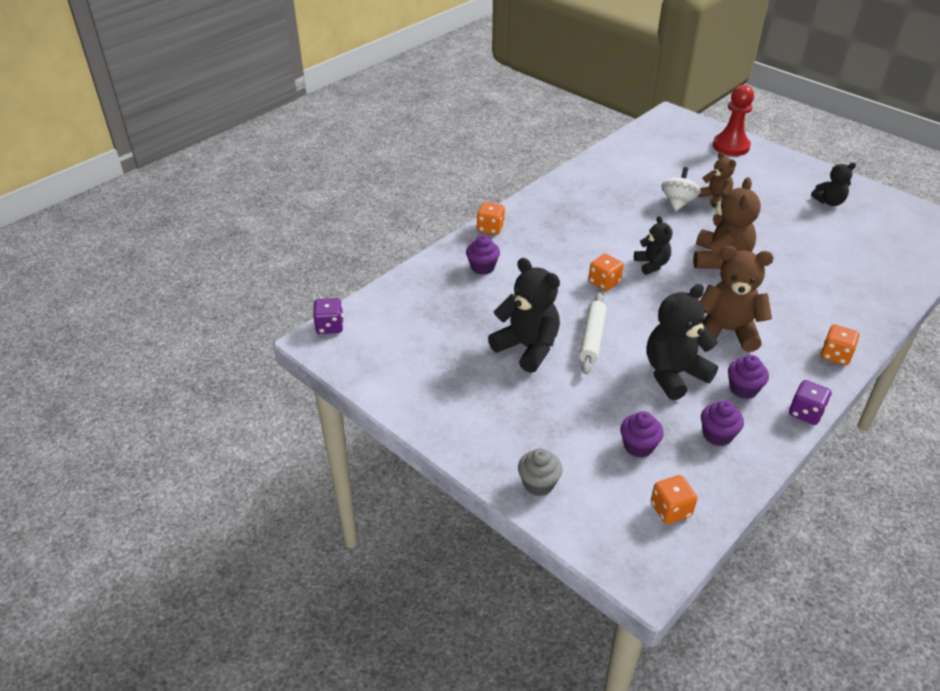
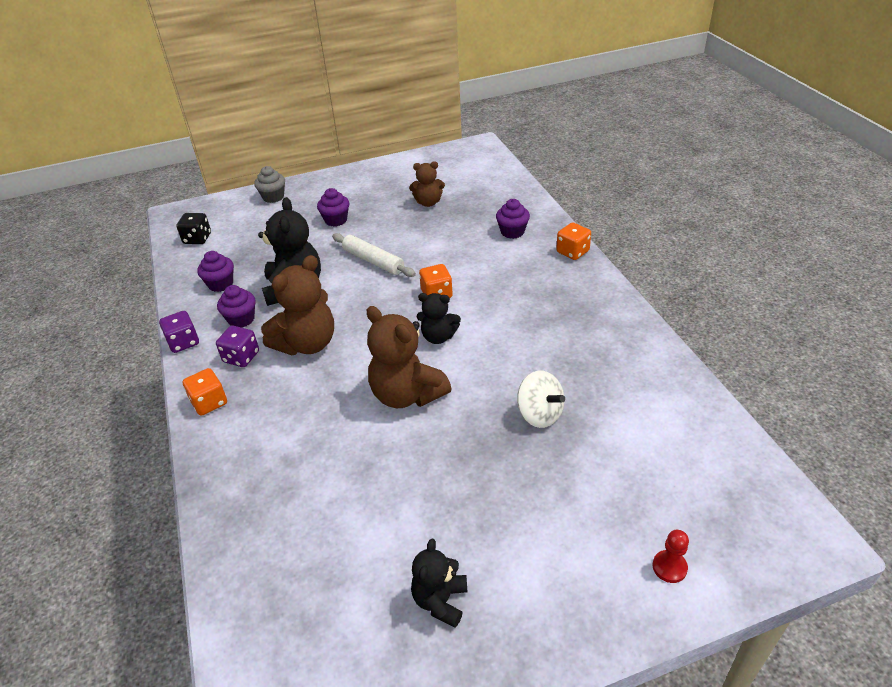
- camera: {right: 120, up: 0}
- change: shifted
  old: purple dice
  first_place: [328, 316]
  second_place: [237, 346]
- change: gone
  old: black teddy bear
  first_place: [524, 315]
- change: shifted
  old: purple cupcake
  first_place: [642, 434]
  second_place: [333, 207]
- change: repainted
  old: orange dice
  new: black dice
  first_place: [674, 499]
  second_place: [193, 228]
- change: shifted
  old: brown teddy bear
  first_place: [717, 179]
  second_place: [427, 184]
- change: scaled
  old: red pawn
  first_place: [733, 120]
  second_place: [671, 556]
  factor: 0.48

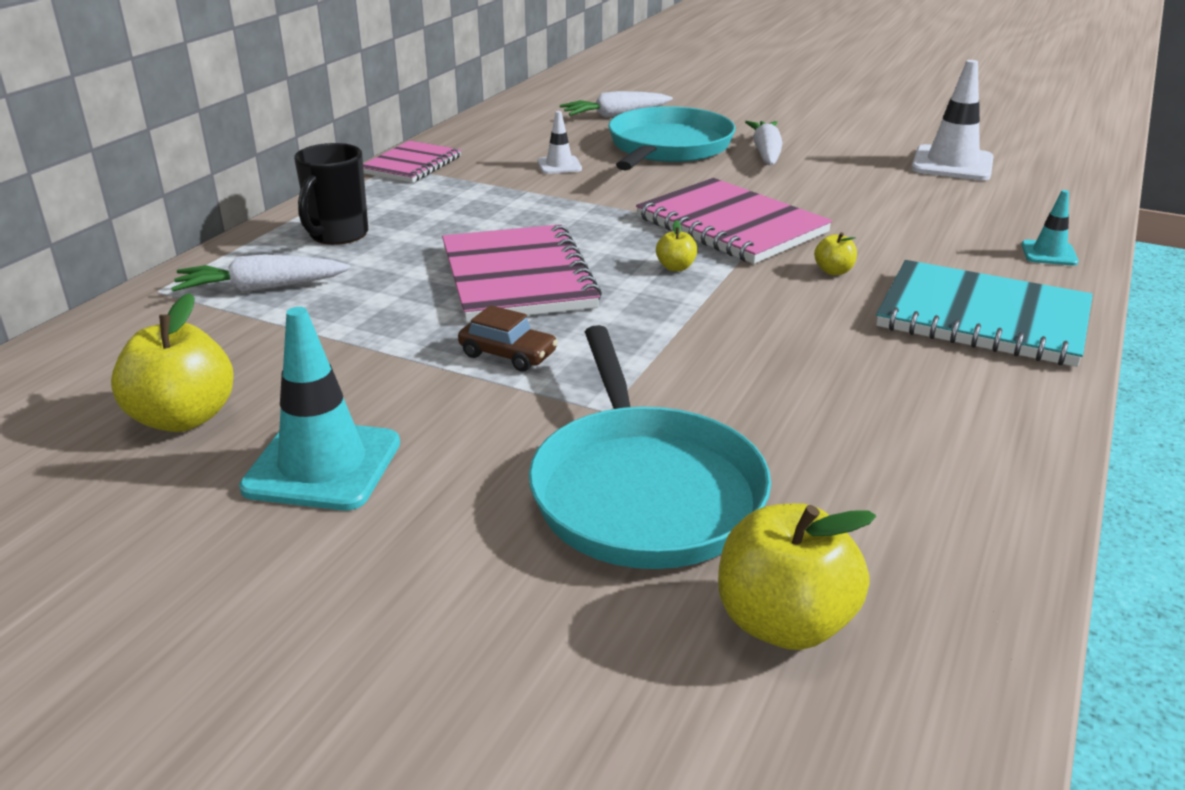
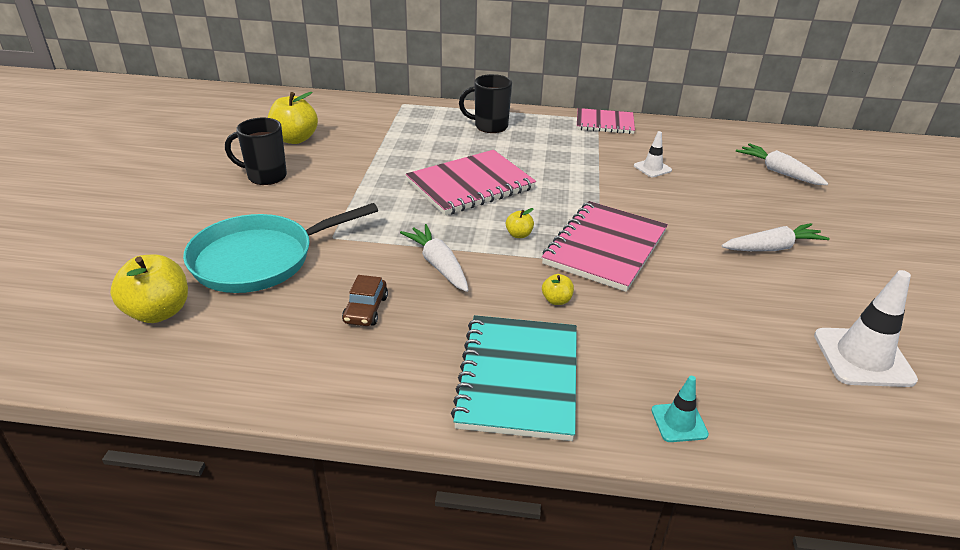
- camera: {right: 70, up: 5}
- change: shifted
  old: white carrot
  first_place: [260, 273]
  second_place: [434, 258]
- change: swapped
  old: turquoise traffic cone
  new: black mug
  first_place: [319, 408]
  second_place: [256, 151]
- change: shifted
  old: brown car
  first_place: [508, 338]
  second_place: [365, 300]
- change: gone
  old: turquoise pan
  first_place: [671, 138]

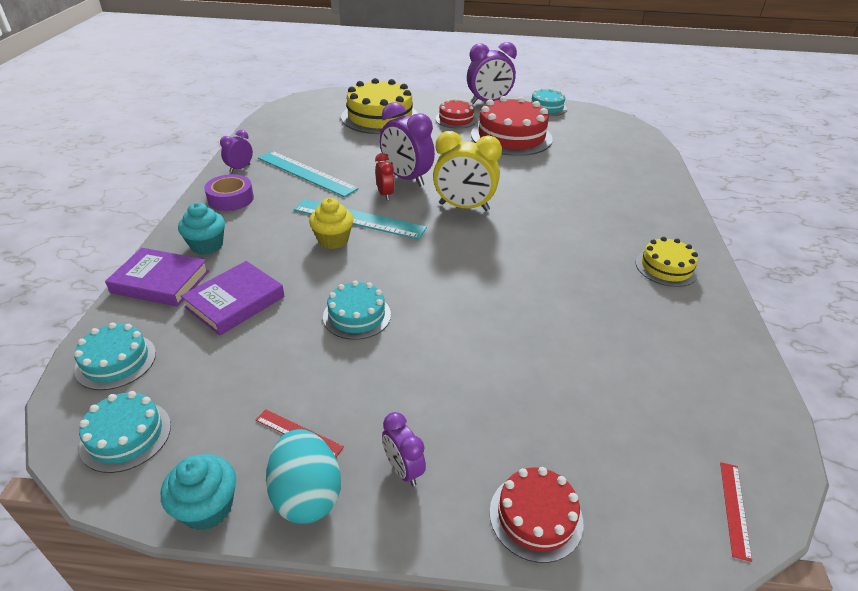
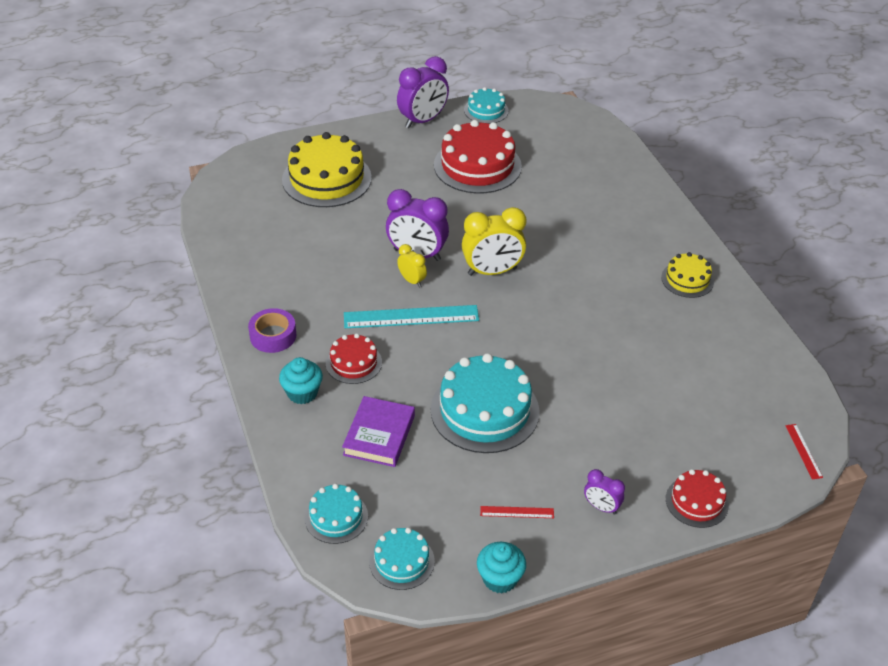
- camera: {right: -25, up: 5}
- change: gone
  old: purple book
  first_place: [157, 277]
- change: gone
  old: purple clock
  first_place: [236, 151]
- change: gone
  old: turquoise ruler
  first_place: [308, 174]
- change: gone
  old: turquoise egg
  first_place: [303, 476]
- change: gone
  old: yellow cupcake
  first_place: [331, 223]
- change: scaled
  old: turquoise cake
  first_place: [357, 310]
  second_place: [485, 403]
  factor: 1.86
- change: repainted
  old: red clock
  new: yellow clock
  first_place: [385, 176]
  second_place: [412, 265]
- change: shifted
  old: red cake
  first_place: [456, 113]
  second_place: [354, 358]

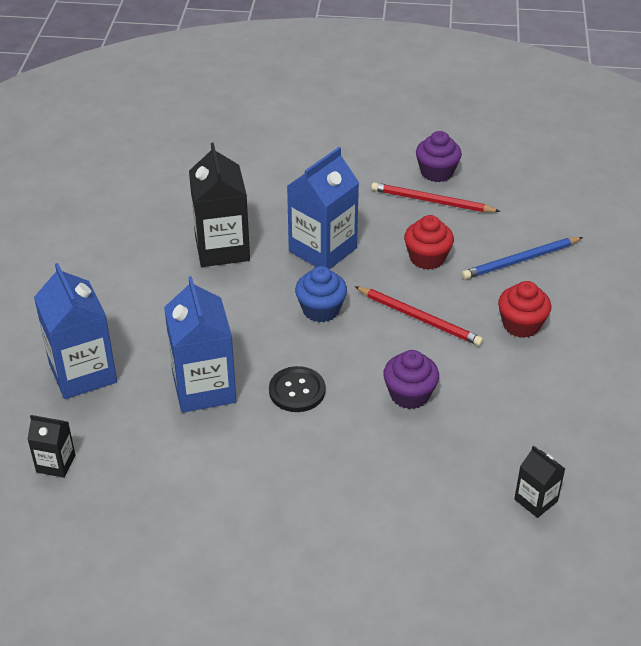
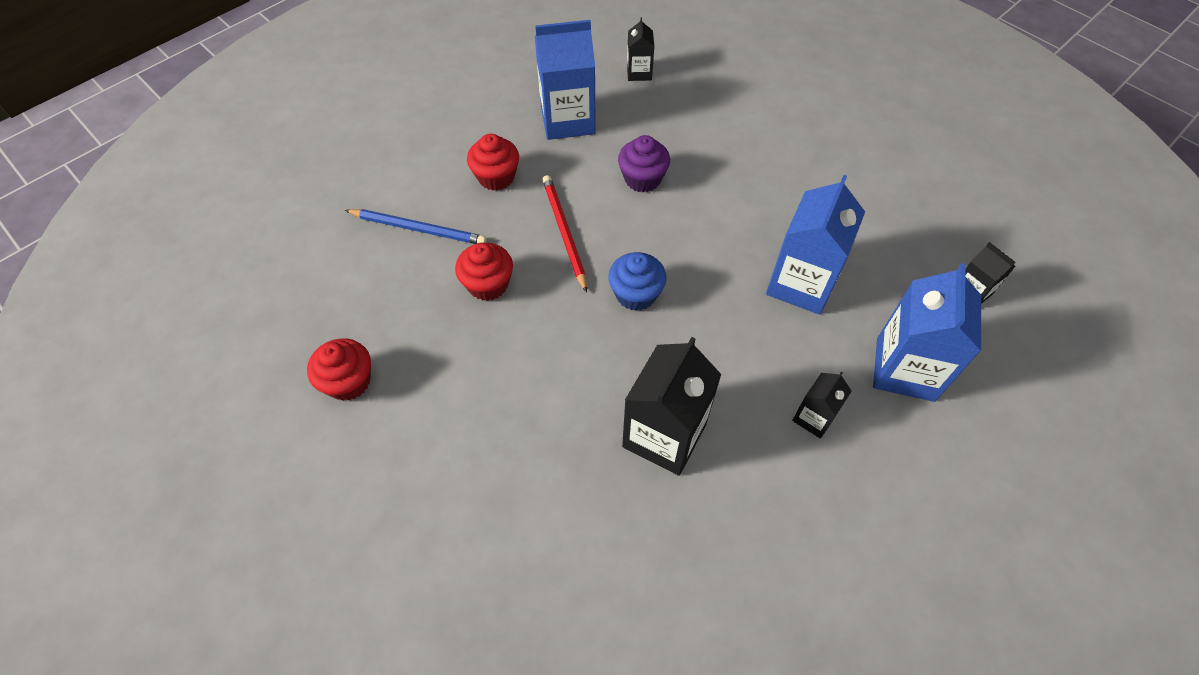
- camera: {right: -140, up: 15}
- change: gone
  old: black button
  first_place: [297, 389]
- change: shifted
  old: blue carton
  first_place: [323, 208]
  second_place: [565, 80]
- change: gone
  old: red pencil
  first_place: [436, 197]
- change: repainted
  old: purple cupcake
  new: red cupcake
  first_place: [439, 156]
  second_place: [339, 369]
- change: new
  new: black carton
  second_place: [822, 405]

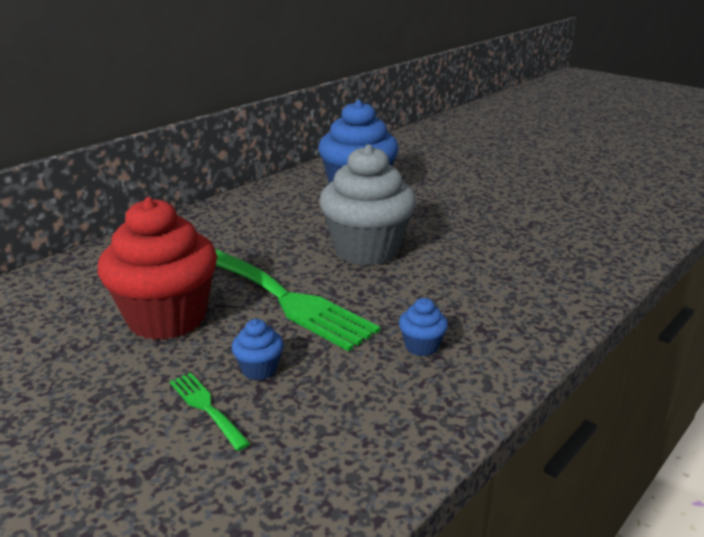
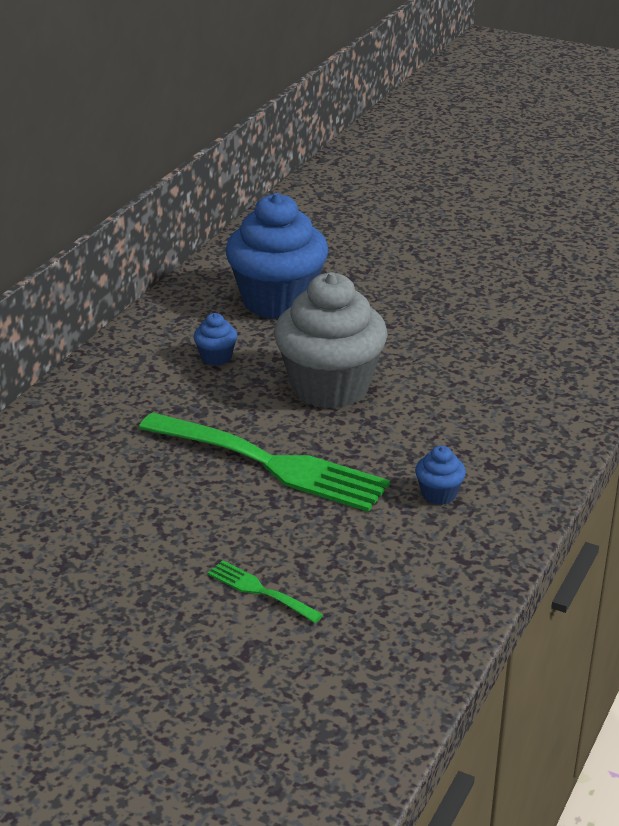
- camera: {right: -15, up: 5}
- change: gone
  old: red cupcake
  first_place: [157, 268]
- change: shifted
  old: blue cupcake
  first_place: [257, 349]
  second_place: [216, 339]

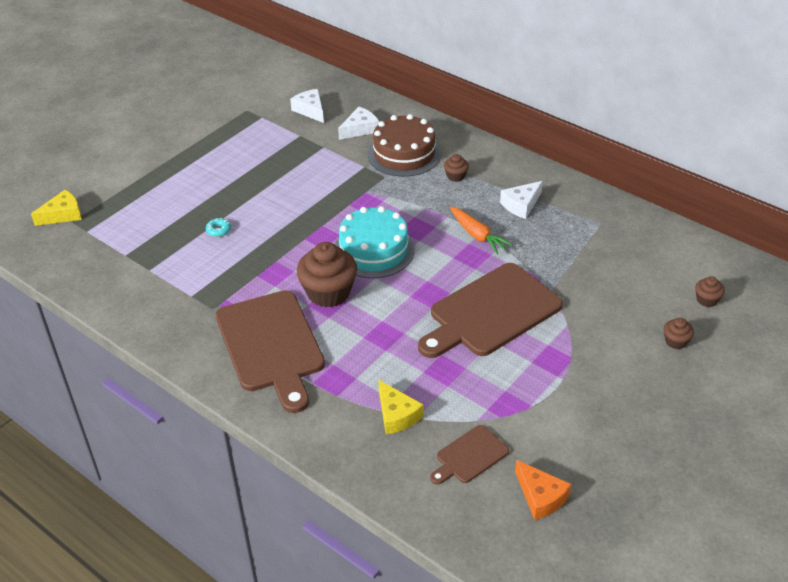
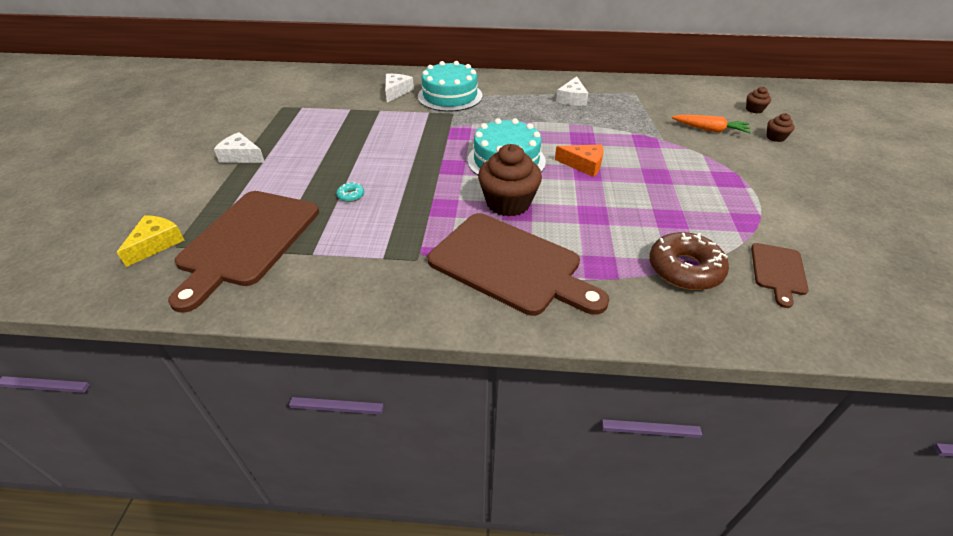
- camera: {right: -35, up: 0}
- change: shifted
  old: white cheese
  first_place: [307, 106]
  second_place: [239, 147]
- change: repainted
  old: brown cake
  new: turquoise cake
  first_place: [404, 145]
  second_place: [450, 86]
- change: swapped
  old: yellow cheese
  new: brown donut
  first_place: [401, 407]
  second_place: [689, 261]
- change: shifted
  old: brown cutting board
  first_place: [490, 310]
  second_place: [243, 252]
- change: gone
  old: brown cupcake
  first_place: [456, 168]
- change: shifted
  old: orange carrot
  first_place: [481, 230]
  second_place: [711, 124]
- change: shifted
  old: orange cheese
  first_place: [543, 490]
  second_place: [579, 160]

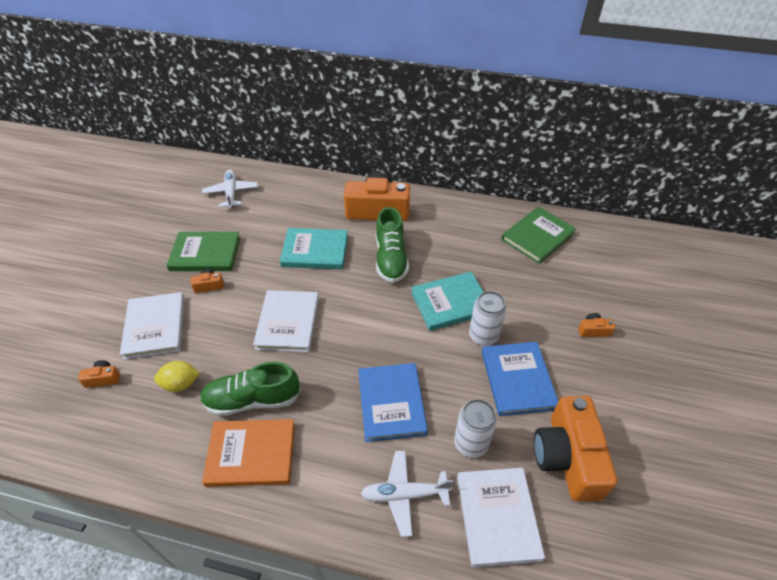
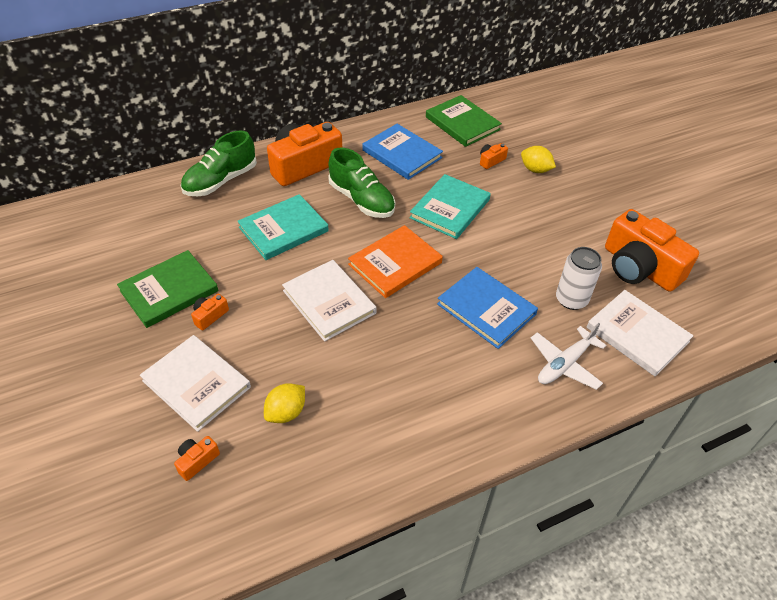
- camera: {right: -40, up: 0}
- change: shifted
  old: green shoe
  first_place: [250, 389]
  second_place: [218, 163]
- change: gone
  old: white plane
  first_place: [230, 189]
- change: shifted
  old: orange book
  first_place: [248, 453]
  second_place: [395, 261]
- change: gone
  old: white can
  first_place: [488, 318]
- change: shifted
  old: blue book
  first_place: [520, 379]
  second_place: [403, 152]
- change: rotated
  old: green book
  first_place: [538, 235]
  second_place: [464, 121]
  degrees: -45
- change: shifted
  old: orange camera
  first_place: [596, 325]
  second_place: [494, 156]
- change: new
  new: yellow lemon
  second_place: [538, 159]

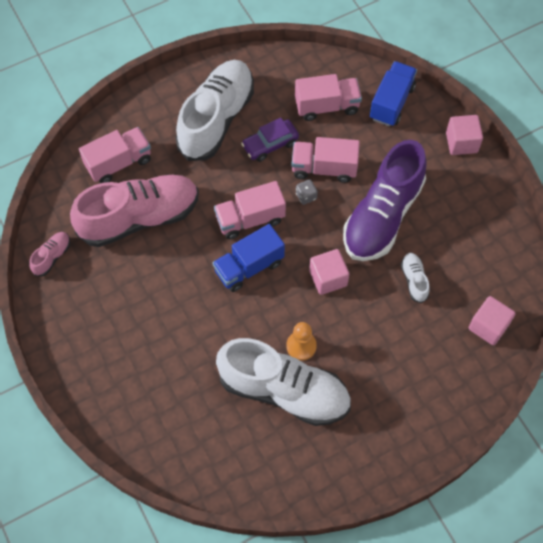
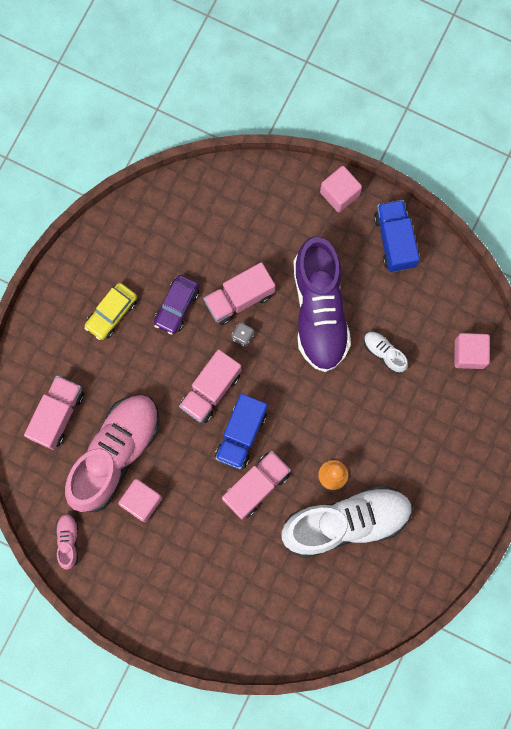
- camera: {right: -35, up: 15}
- change: swapped
  old: white shoe
  new: yellow car
  first_place: [215, 110]
  second_place: [110, 311]
- change: shifted
  old: pink truck
  first_place: [328, 97]
  second_place: [256, 485]
- change: shifted
  old: pink cube
  first_place: [329, 272]
  second_place: [140, 500]
- change: shifted
  old: blue truck
  first_place: [393, 94]
  second_place: [397, 236]

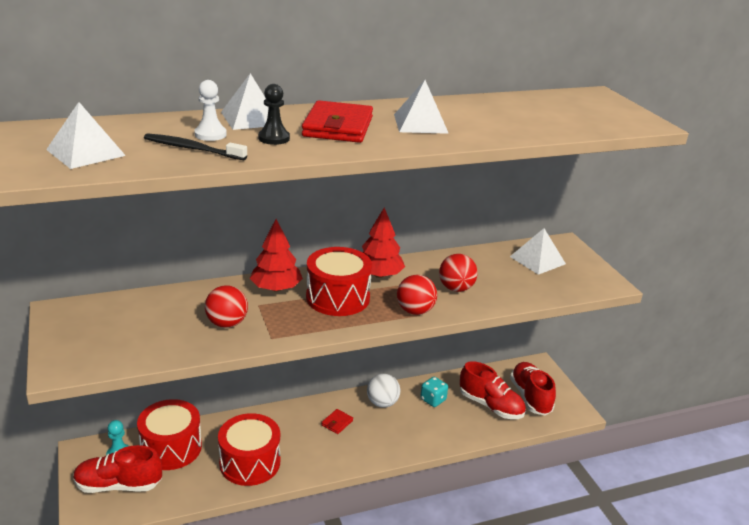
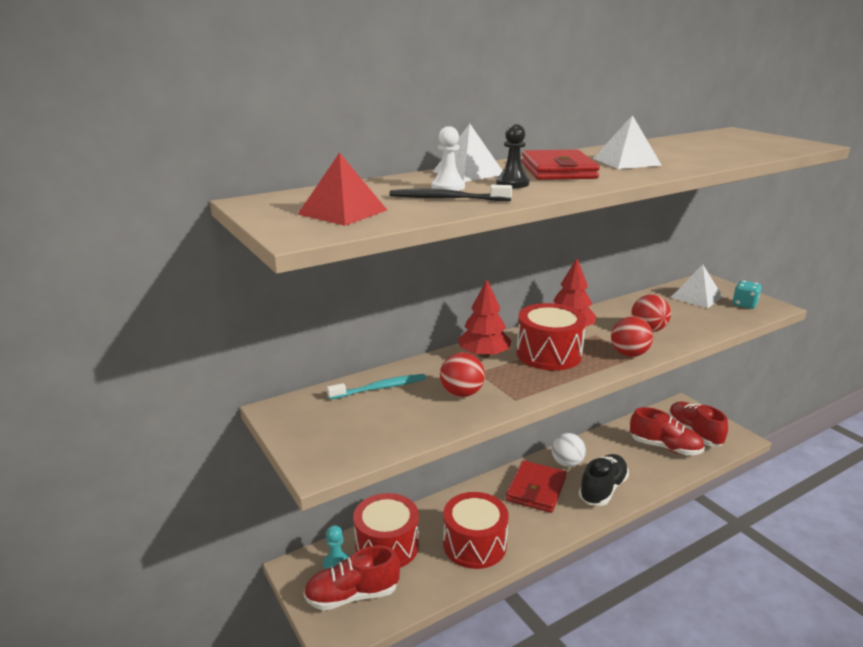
- camera: {right: -10, up: -5}
- change: repainted
  old: white pyramid
  new: red pyramid
  first_place: [86, 135]
  second_place: [342, 189]
- change: scaled
  old: red wallet
  first_place: [337, 421]
  second_place: [536, 486]
  factor: 2.18
- change: shifted
  old: turquoise dice
  first_place: [434, 392]
  second_place: [747, 294]
- change: new
  new: turquoise toothbrush
  second_place: [376, 387]
- change: new
  new: black shoe
  second_place: [604, 480]

